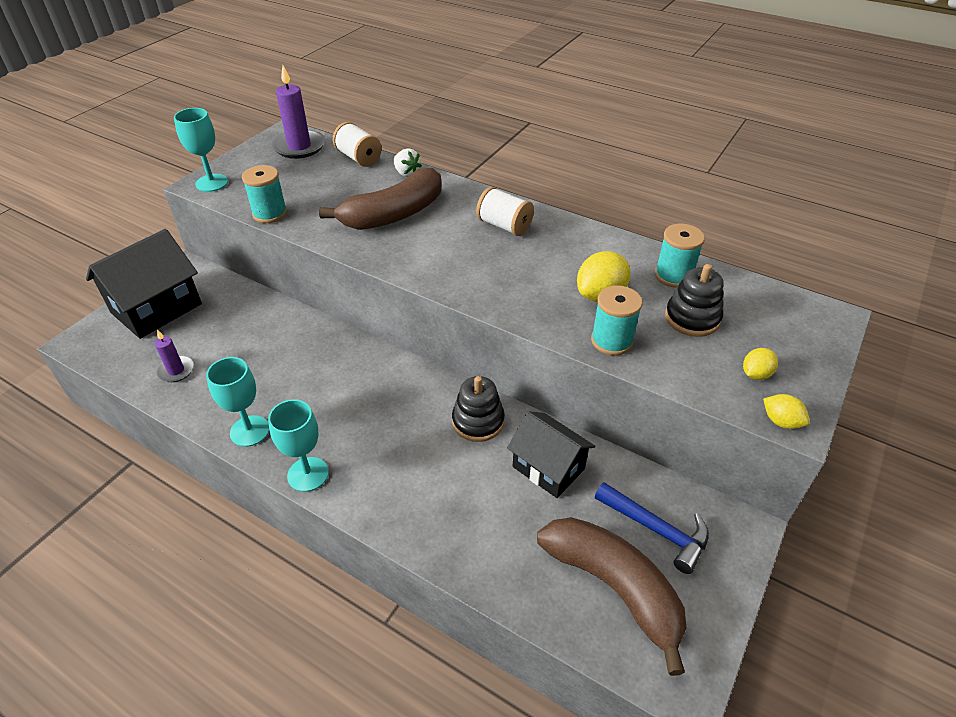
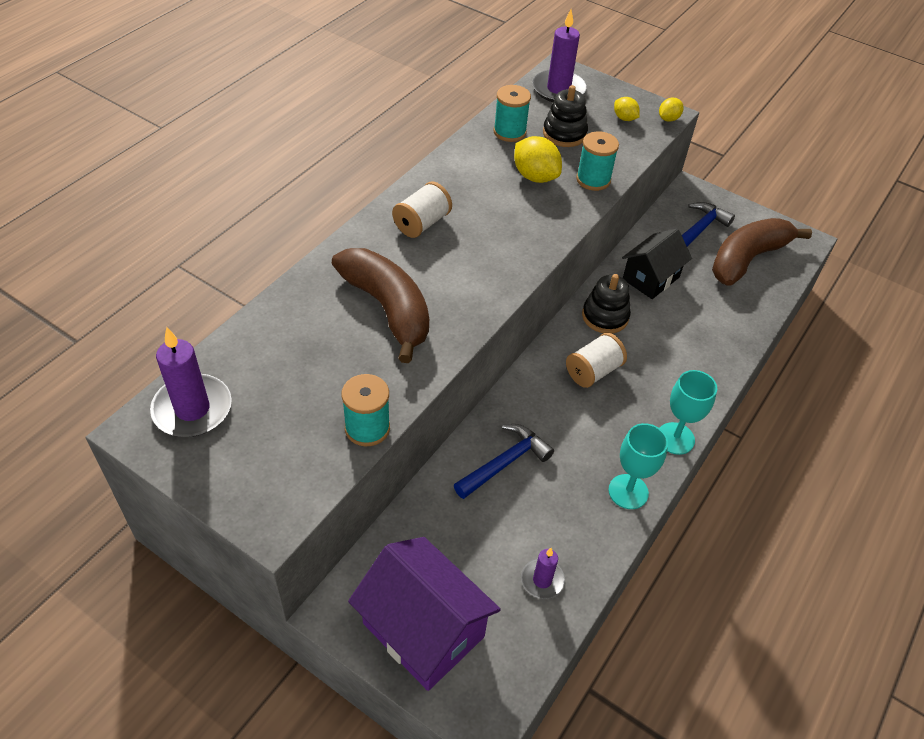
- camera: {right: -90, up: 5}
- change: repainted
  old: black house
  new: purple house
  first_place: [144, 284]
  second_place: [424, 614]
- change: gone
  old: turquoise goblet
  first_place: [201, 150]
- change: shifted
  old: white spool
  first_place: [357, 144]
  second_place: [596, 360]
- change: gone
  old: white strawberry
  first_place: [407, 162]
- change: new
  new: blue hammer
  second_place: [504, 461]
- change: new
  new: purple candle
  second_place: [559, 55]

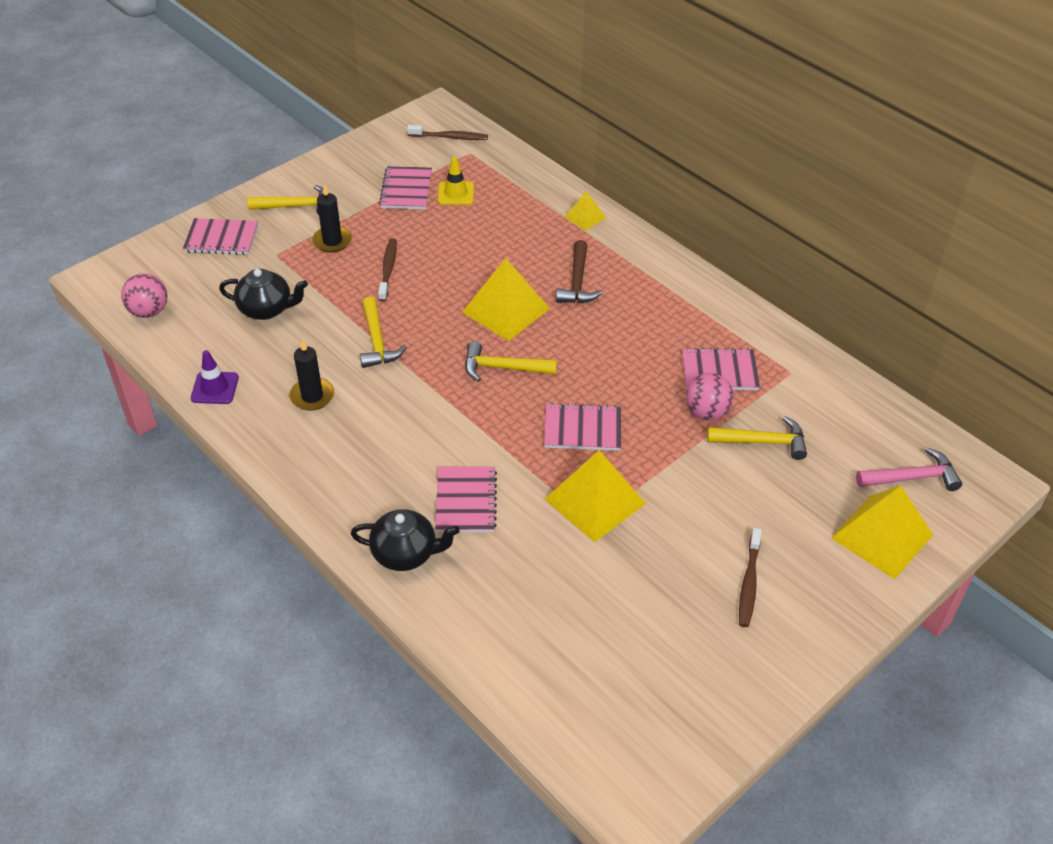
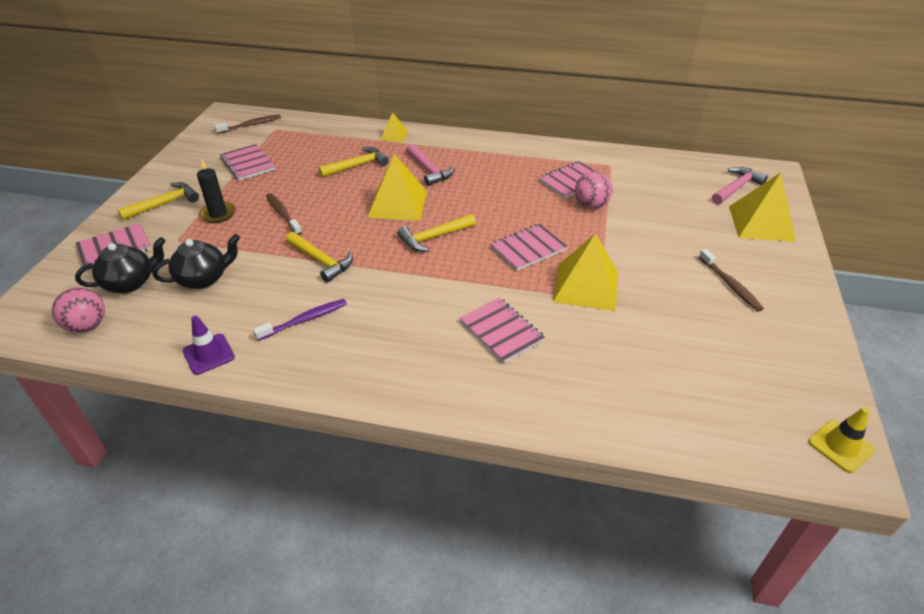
- camera: {right: -35, up: -5}
- change: swapped
  old: black candle
  new: purple toothbrush
  first_place: [311, 375]
  second_place: [300, 320]
- change: shifted
  old: black teapot
  first_place: [405, 540]
  second_place: [120, 265]
- change: shifted
  old: yellow traffic cone
  first_place: [456, 181]
  second_place: [841, 440]
- change: repainted
  old: brown hammer
  new: pink hammer
  first_place: [579, 271]
  second_place: [430, 165]
- change: shifted
  old: yellow hammer
  first_place: [757, 438]
  second_place: [353, 162]

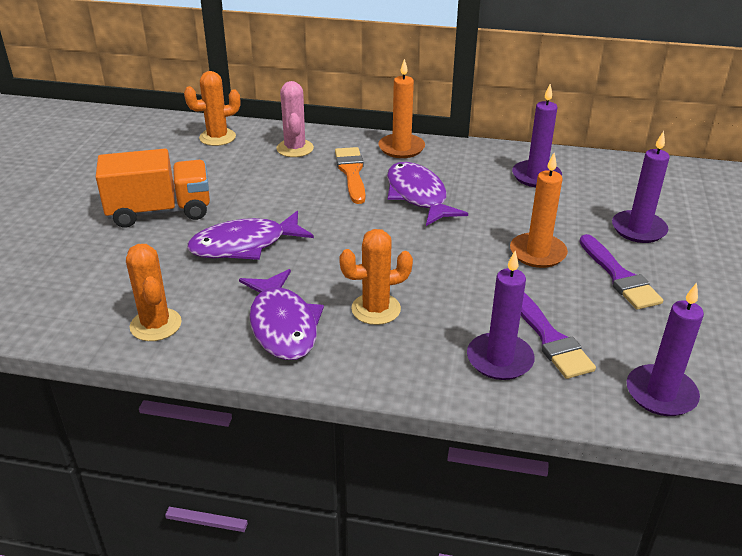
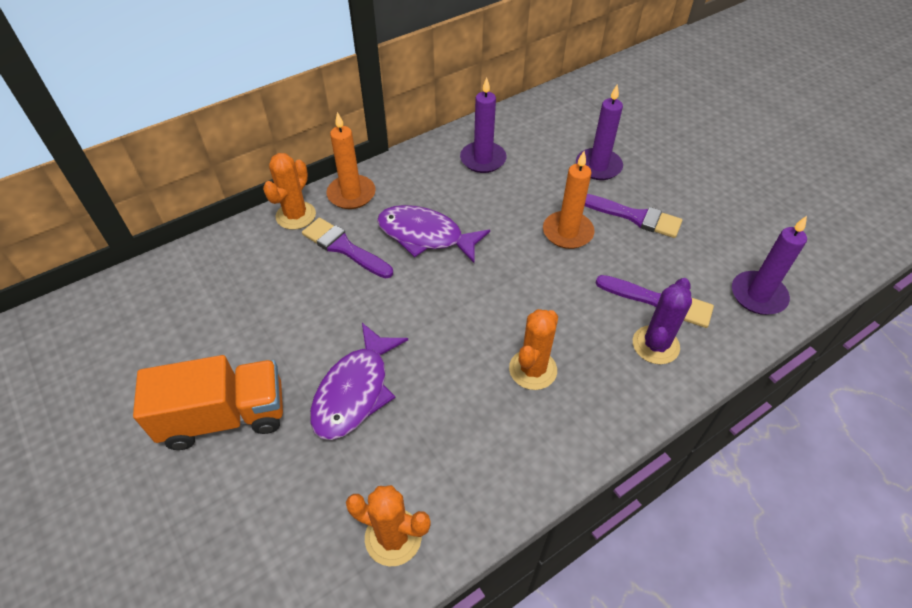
- camera: {right: -45, up: 15}
- change: rotated
  old: orange truck
  first_place: [153, 188]
  second_place: [208, 402]
  degrees: 45
- change: shifted
  old: orange cactus
  first_place: [212, 108]
  second_place: [289, 191]
- change: gone
  old: purple fish
  first_place: [281, 314]
- change: gone
  old: pink cactus
  first_place: [295, 119]
- change: repainted
  old: orange brush
  new: purple brush
  first_place: [350, 175]
  second_place: [347, 248]
- change: swapped
  old: purple candle
  new: purple cactus
  first_place: [501, 315]
  second_place: [662, 321]

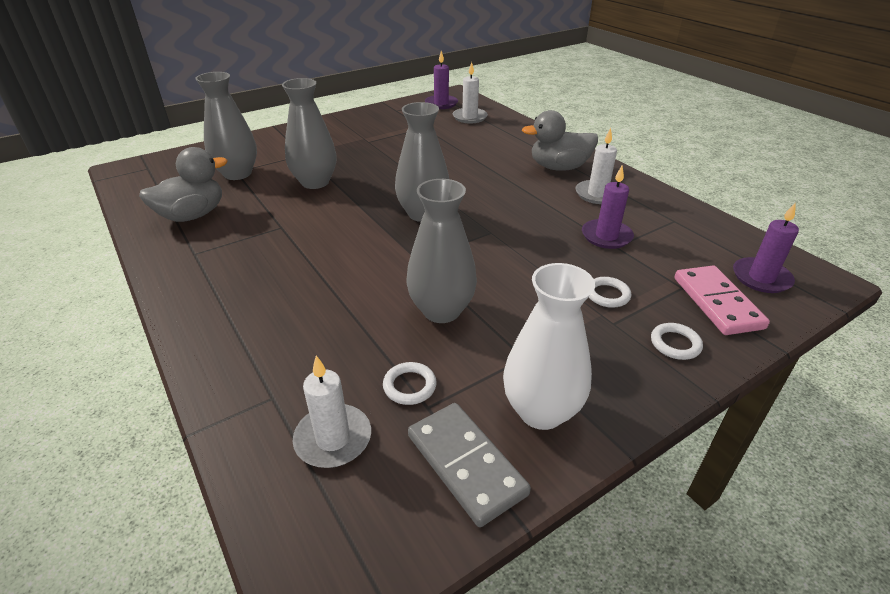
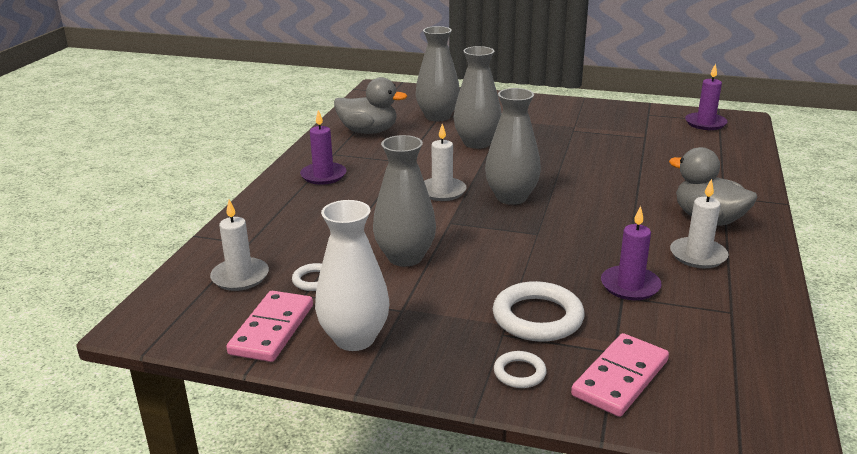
- camera: {right: 50, up: -10}
- change: repainted
  old: grey domino
  new: pink domino
  first_place: [469, 465]
  second_place: [269, 326]
- change: shifted
  old: white candle
  first_place: [470, 92]
  second_place: [445, 162]
- change: scaled
  old: white ring
  first_place: [610, 292]
  second_place: [538, 311]
  factor: 1.9
- change: shifted
  old: purple candle
  first_place: [766, 247]
  second_place: [323, 147]

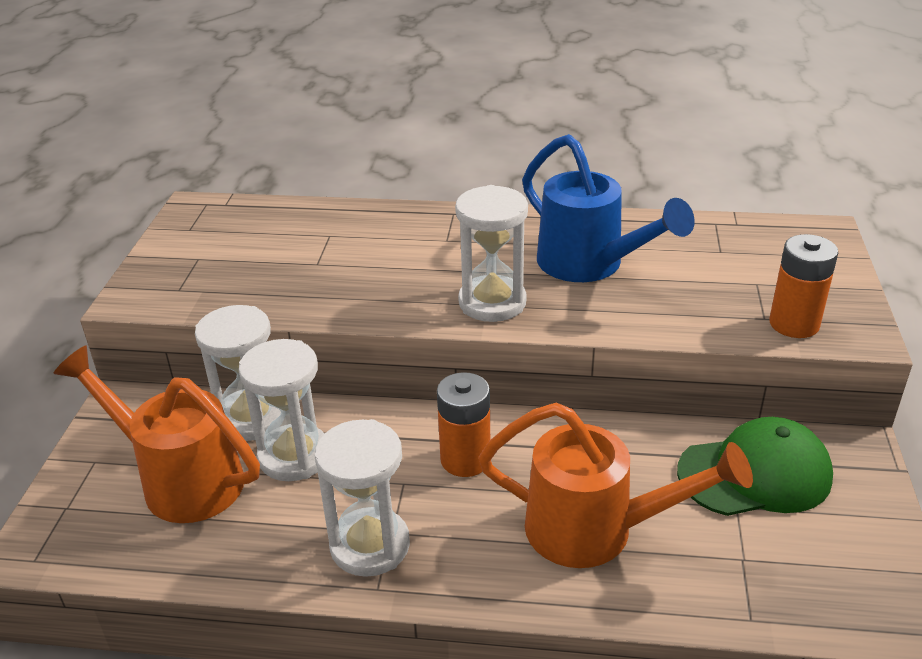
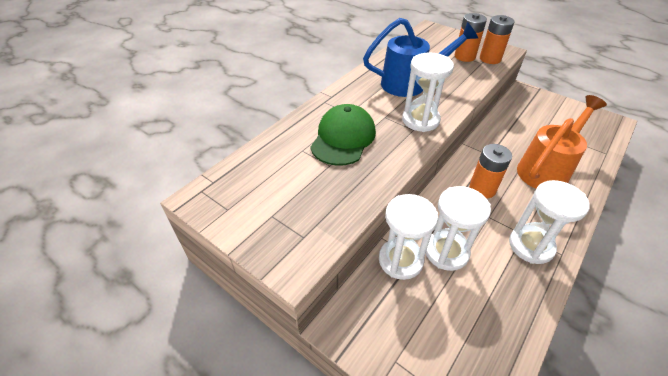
- camera: {right: -60, up: 10}
- change: gone
  old: orange watering can
  first_place: [157, 434]
- change: shifted
  old: green cap
  first_place: [755, 466]
  second_place: [343, 135]
- change: new
  new: orange battery
  second_place: [470, 37]

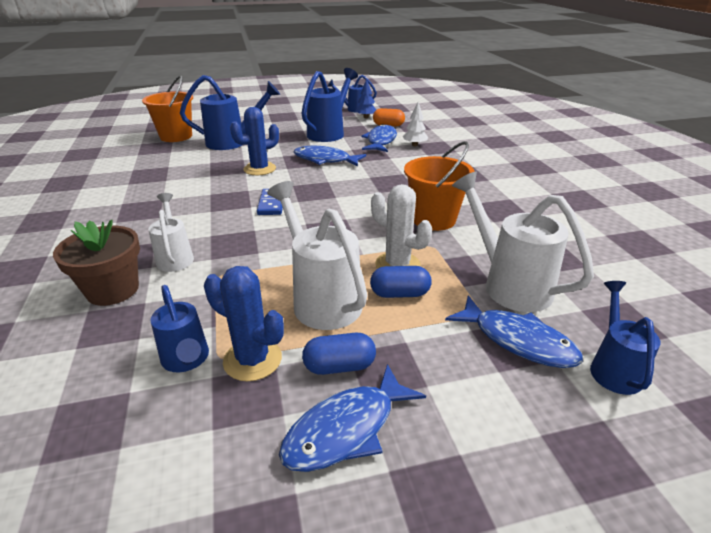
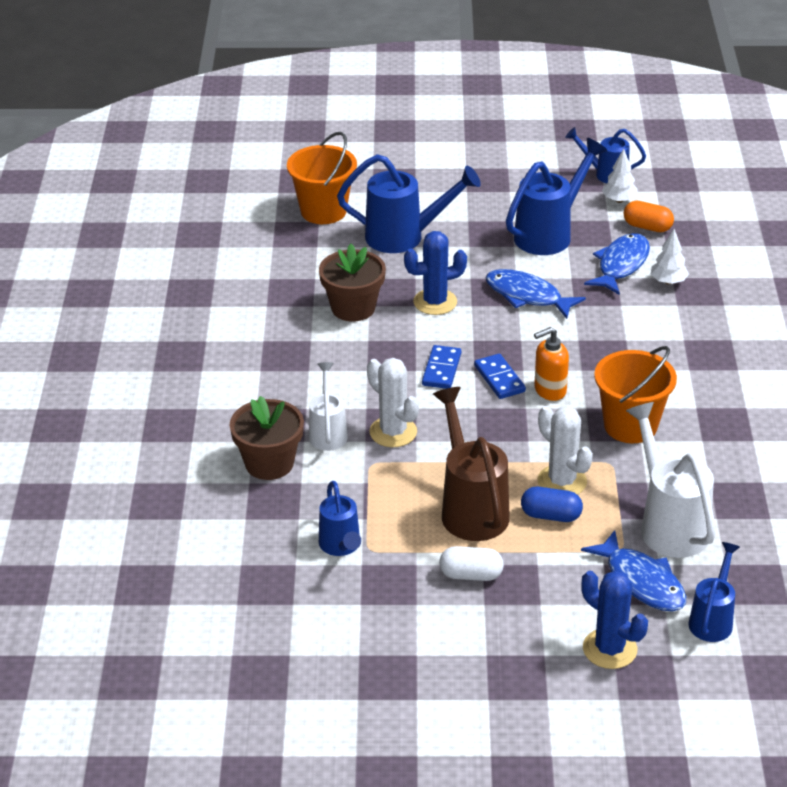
- camera: {right: 15, up: 5}
- change: shifted
  old: blue cactus
  first_place: [244, 323]
  second_place: [614, 620]
- change: repainted
  old: white watering can
  new: brown watering can
  first_place: [317, 255]
  second_place: [471, 464]
- change: gone
  old: blue fish
  first_place: [352, 418]
- change: repainted
  old: blue capsule
  new: white capsule
  first_place: [339, 354]
  second_place: [471, 563]
- change: repainted
  old: blue tree
  new: white tree
  first_place: [365, 98]
  second_place: [620, 176]
- change: new
  new: brown flower pot
  second_place: [352, 283]
- change: new
  new: white cactus
  second_place: [393, 402]
- change: new
  new: blue domino
  second_place: [500, 376]
- change: new
  new: orange soap dispenser
  second_place: [551, 364]

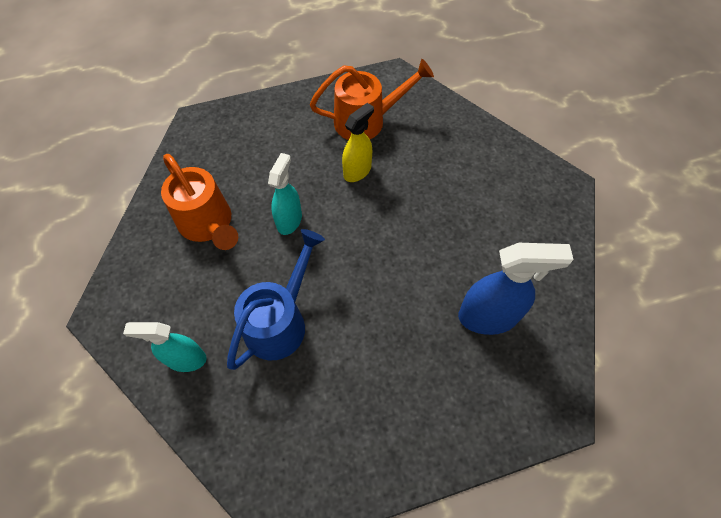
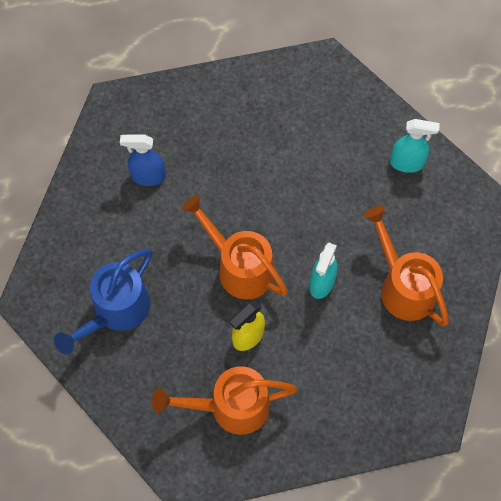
- camera: {right: -175, up: 5}
- change: shifted
  old: blue watering can
  first_place: [276, 299]
  second_place: [103, 302]
- change: scaled
  old: blue spray bottle
  first_place: [516, 289]
  second_place: [143, 160]
  factor: 0.66
- change: new
  new: orange watering can
  second_place: [234, 247]

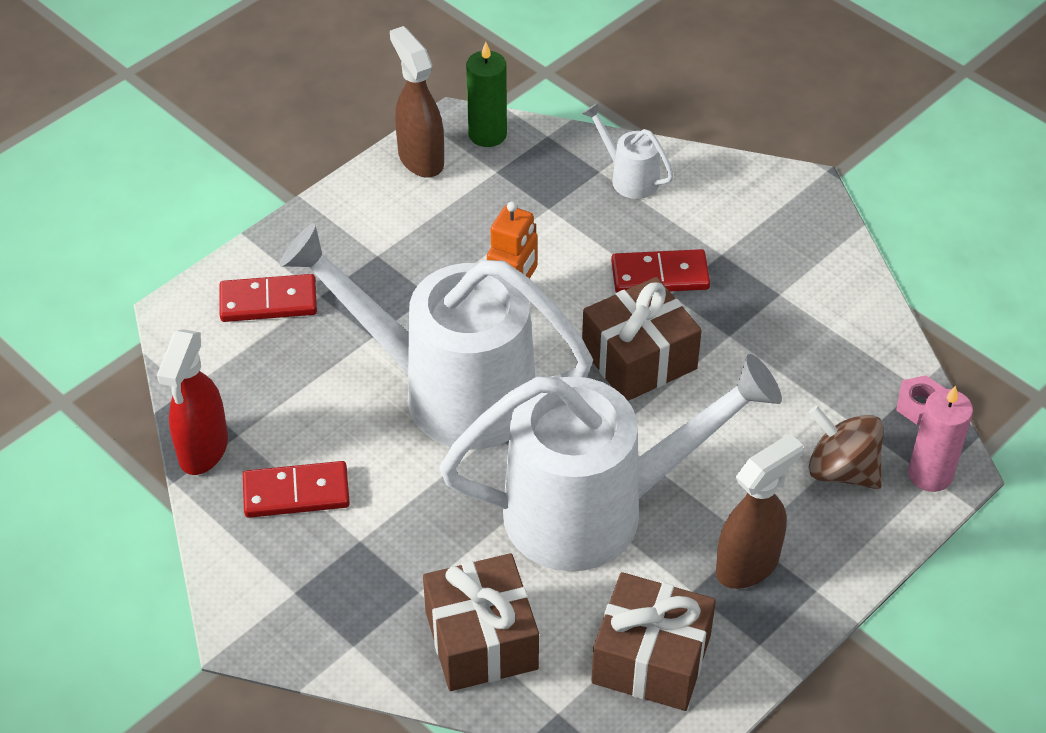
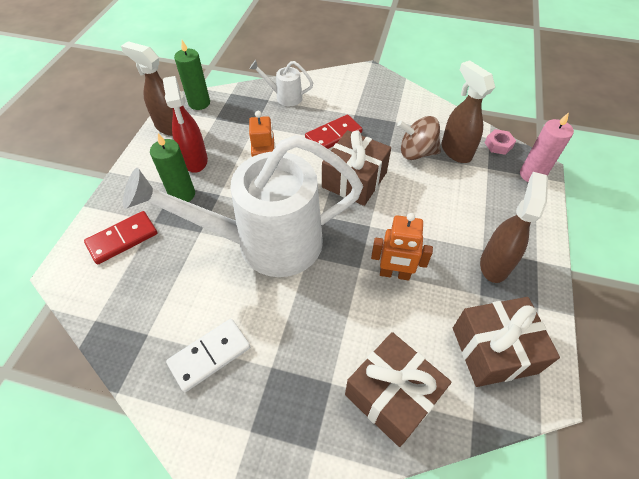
- camera: {right: -30, up: 5}
- change: shifted
  old: red spray bottle
  first_place: [192, 402]
  second_place: [185, 124]
- change: repainted
  old: red domino
  new: white domino
  first_place: [296, 489]
  second_place: [208, 355]
- change: swapped
  old: white watering can
  new: orange robot
  first_place: [610, 462]
  second_place: [402, 246]
- change: shifted
  old: brown spinning top
  first_place: [846, 447]
  second_place: [419, 138]
- change: new
  new: green candle
  second_place: [172, 167]
- change: new
  new: brown spray bottle
  second_place: [468, 111]

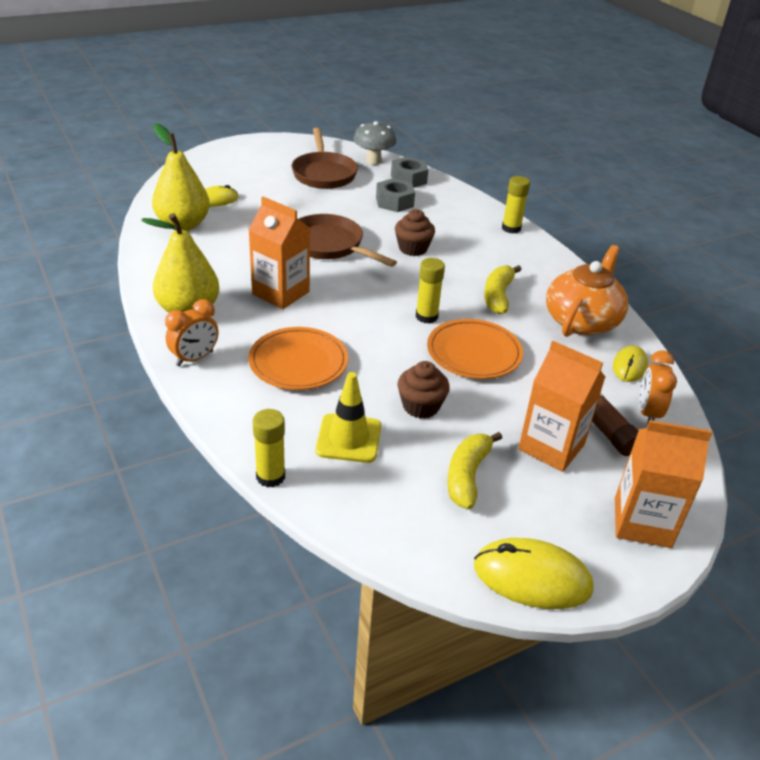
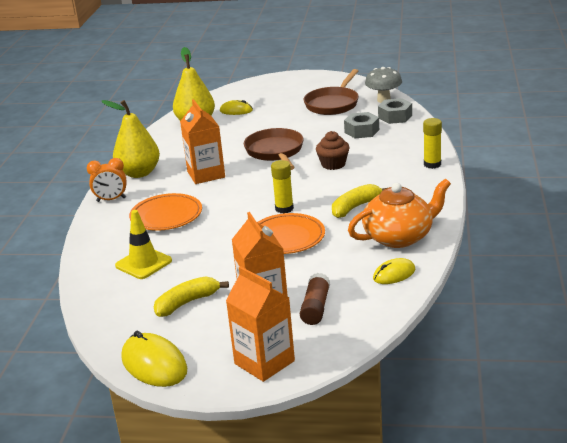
- camera: {right: 40, up: -10}
- change: gone
  old: yellow glue stick
  first_place: [269, 448]
- change: gone
  old: brown cupcake
  first_place: [424, 390]
- change: gone
  old: orange clock
  first_place: [658, 387]

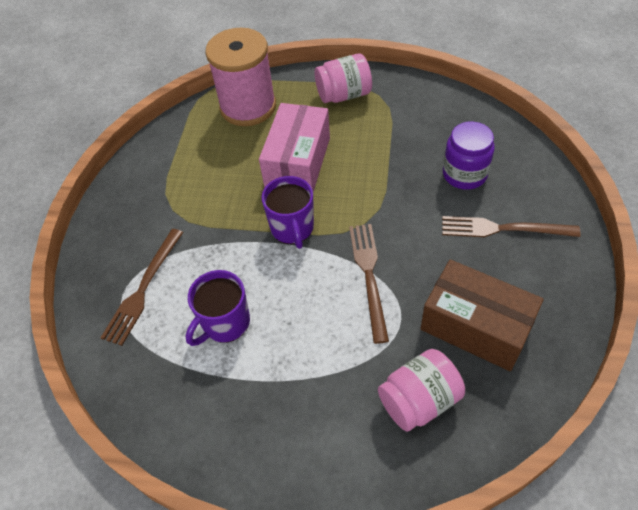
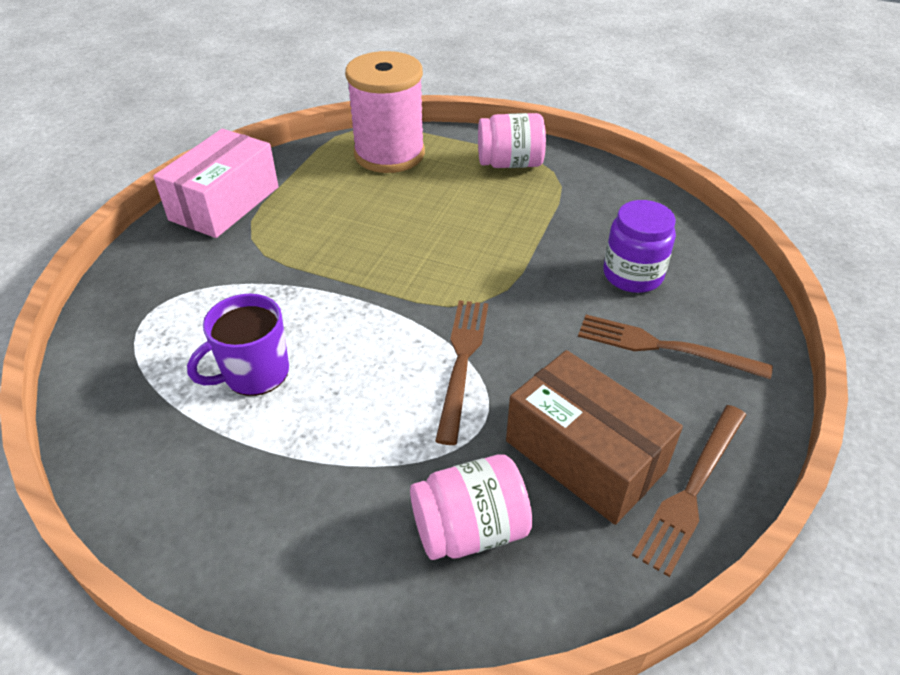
- camera: {right: 10, up: -10}
- change: shifted
  old: brown fork
  first_place: [142, 287]
  second_place: [689, 491]
- change: shifted
  old: pink box
  first_place: [294, 147]
  second_place: [216, 183]
- change: gone
  old: purple mug
  first_place: [287, 212]

